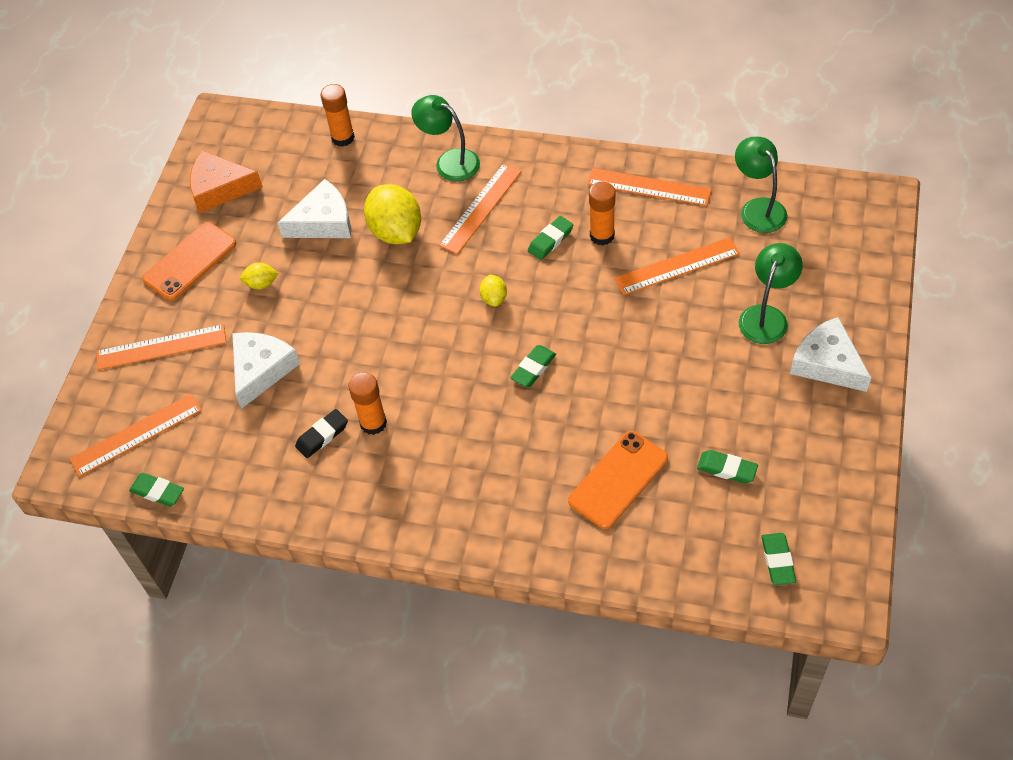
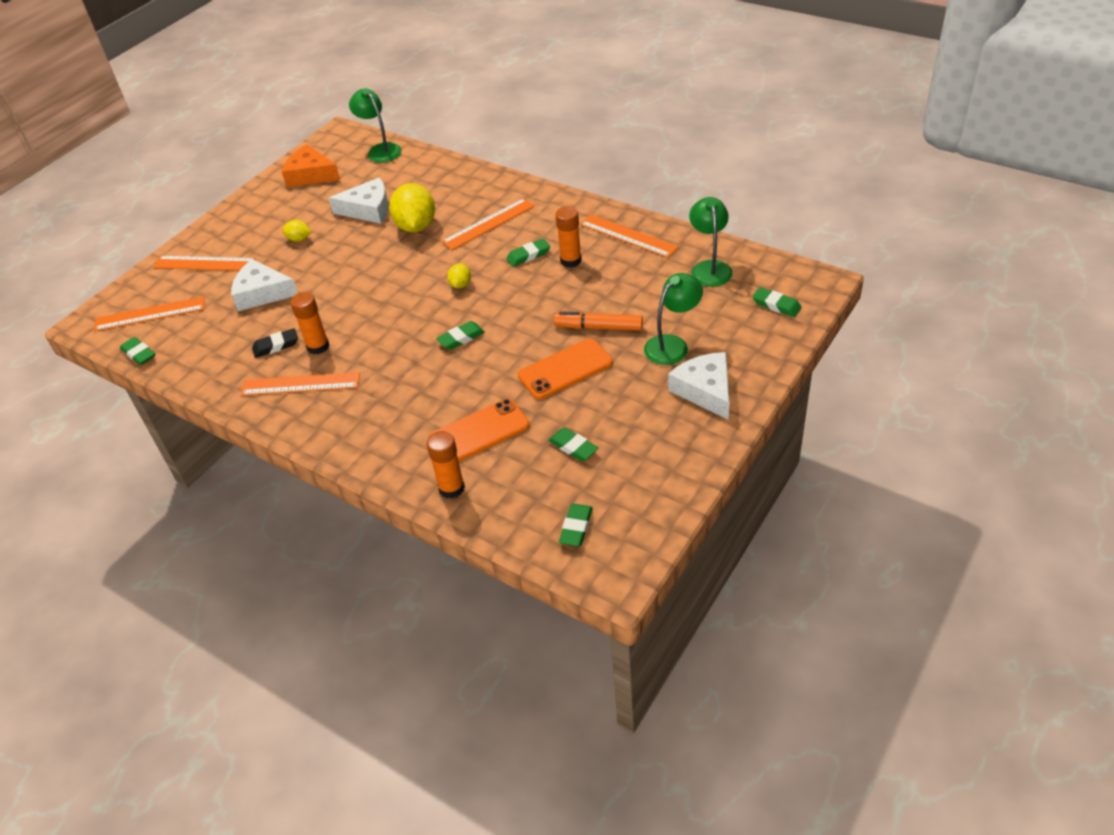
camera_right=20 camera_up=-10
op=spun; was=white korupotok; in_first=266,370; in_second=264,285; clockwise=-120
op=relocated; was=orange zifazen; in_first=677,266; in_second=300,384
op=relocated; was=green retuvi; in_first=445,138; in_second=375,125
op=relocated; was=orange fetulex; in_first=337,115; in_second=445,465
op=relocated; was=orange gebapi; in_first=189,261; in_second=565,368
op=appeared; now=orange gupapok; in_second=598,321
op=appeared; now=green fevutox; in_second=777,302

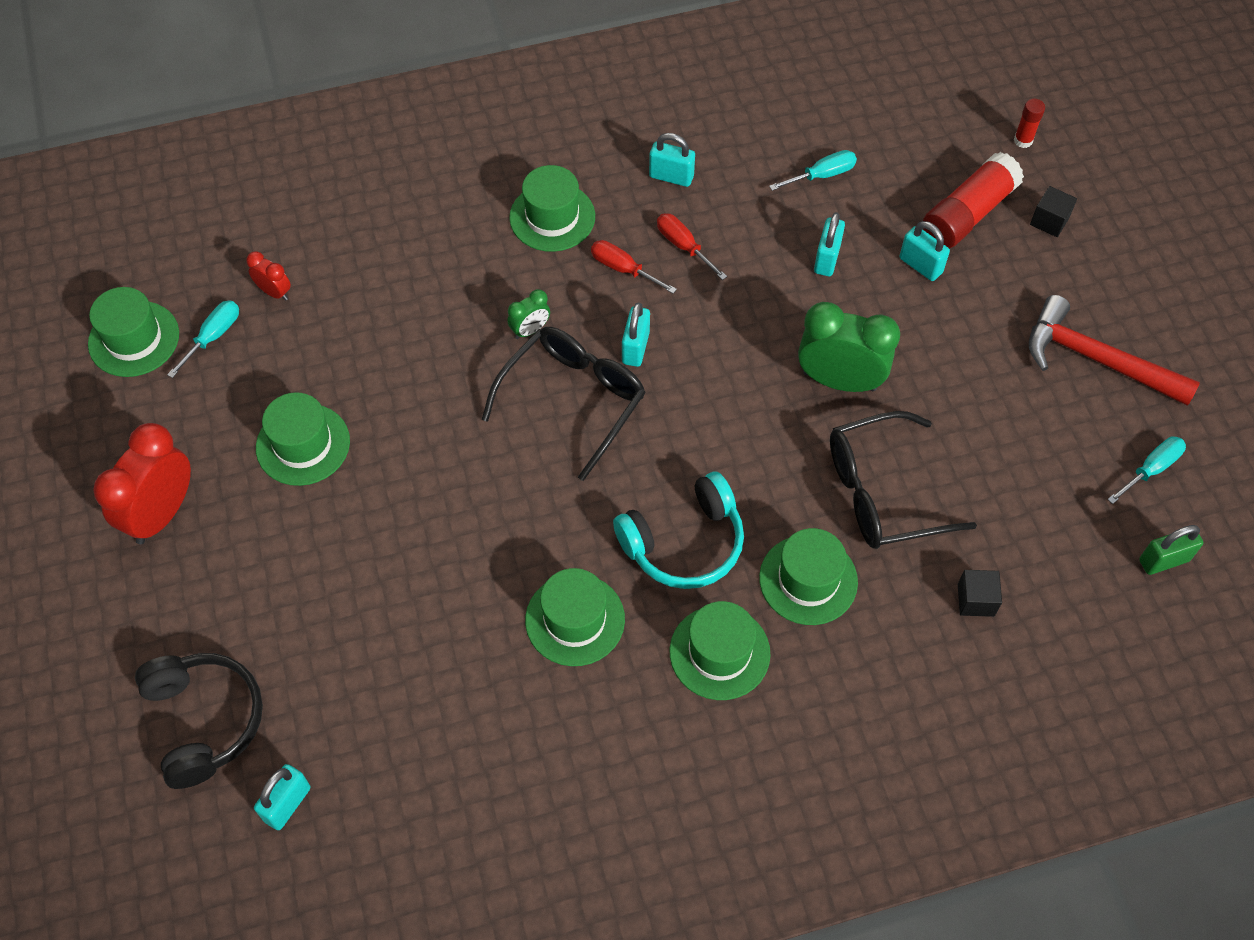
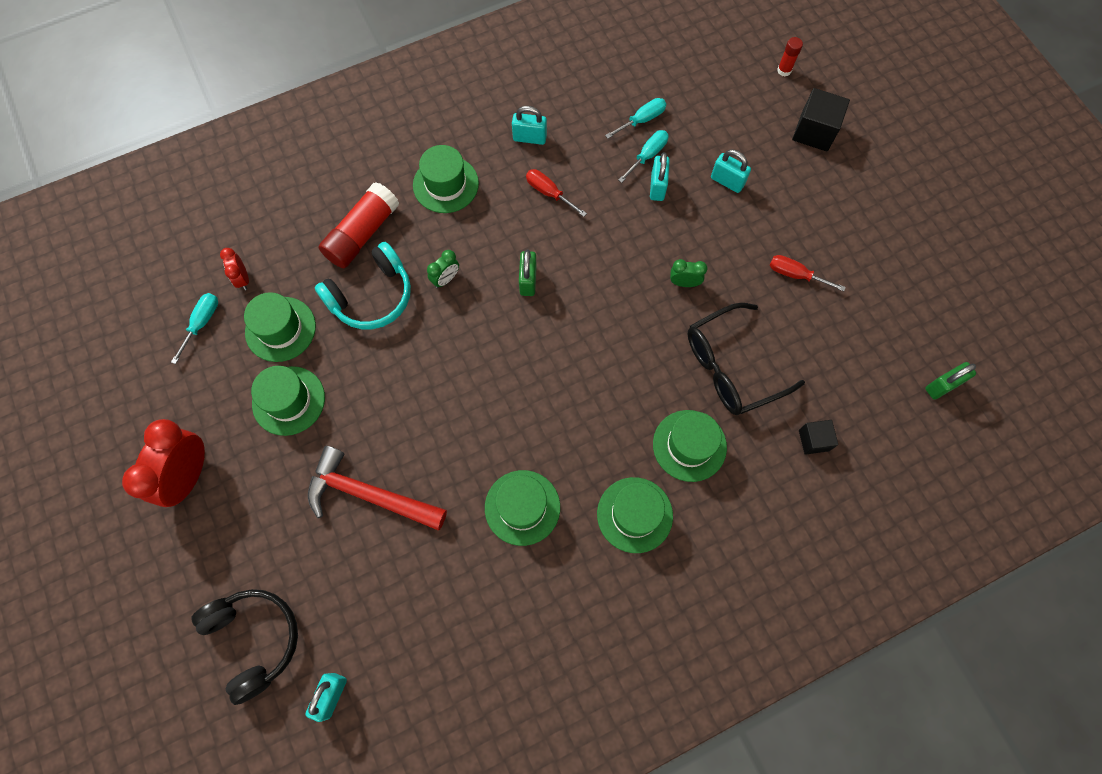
camera_right=-10 camera_up=10
op=spun; was=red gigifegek; in_first=268,276; in_second=234,269; clockwise=-135
op=relocated; was=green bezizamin; in_first=133,332; in_second=280,327
op=relocated; was=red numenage; in_first=1114,350; in_second=377,488
op=relocated; was=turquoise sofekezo; in_first=678,530; in_second=363,285
op=relocated; was=red fetulex; in_first=973,200; in_second=359,225
op=colour; was=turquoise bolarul; now=green bolarul; in_first=636,334; in_second=528,272
op=relocated; was=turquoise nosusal; in_first=1146,470; in_second=643,156
op=size; was=green gigifegek; in_first=849,347; in_second=689,273; ratio=0.48
op=relocated; was=red nosusal; in_first=634,267; in_second=808,273
op=size; was=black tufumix; in_first=1053,211; in_second=821,120; ratio=1.63
op=missing; was=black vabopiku; in_first=564,404

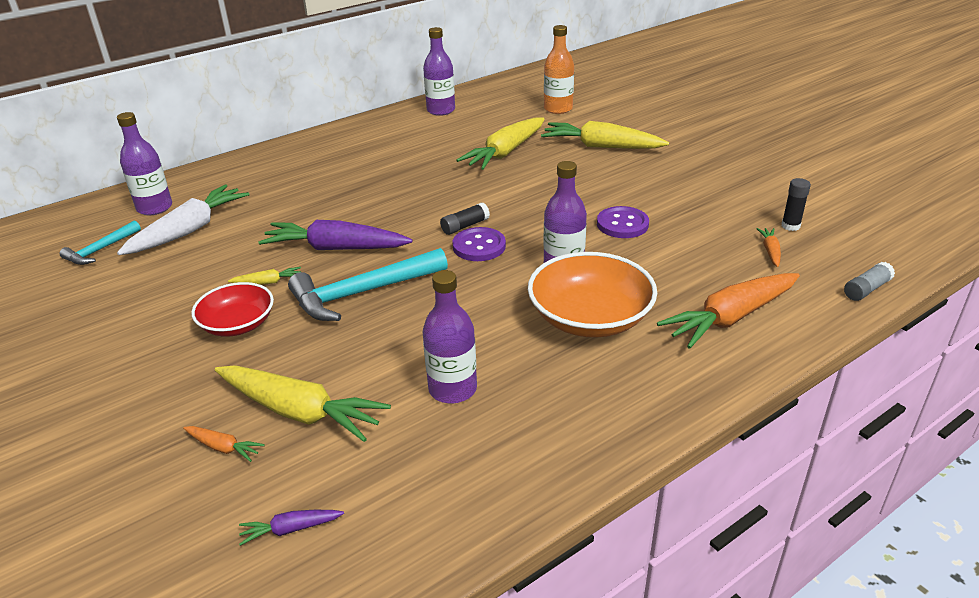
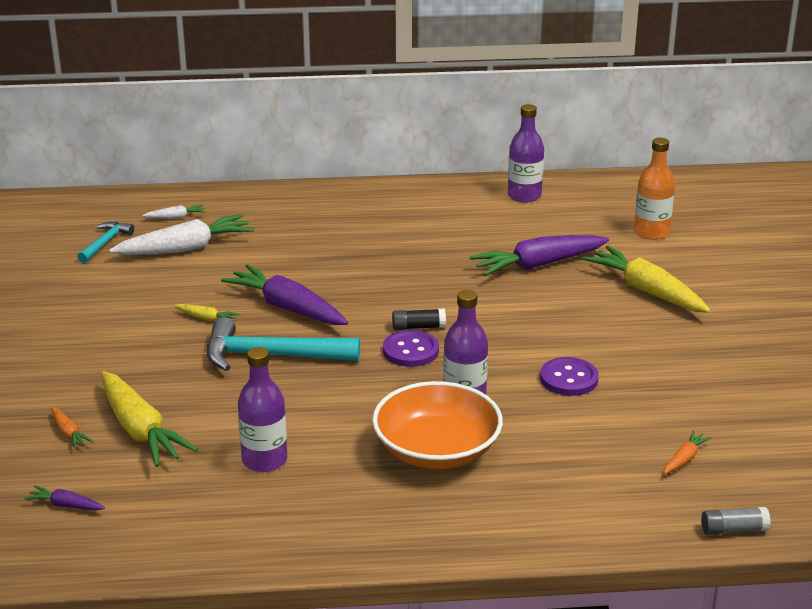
camera_right=30 camera_up=-5
op=spun; was=turquoise numenage; in_first=100,242; in_second=105,242; clockwise=135
op=exchanged; was=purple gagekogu; now=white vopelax; in_first=144,163; in_second=174,212
op=colour; was=yellow vopelax; now=purple vopelax; in_first=500,143; in_second=539,255
op=missing; was=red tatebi; in_first=232,309
op=missing; was=orange vopelax; in_first=728,311
op=missing; was=black fetulex; in_first=796,204

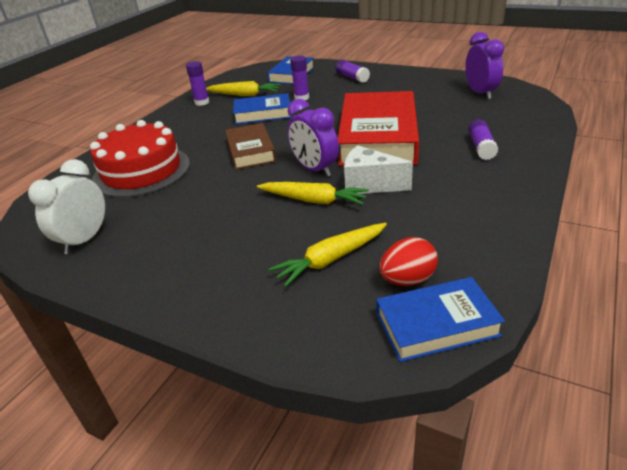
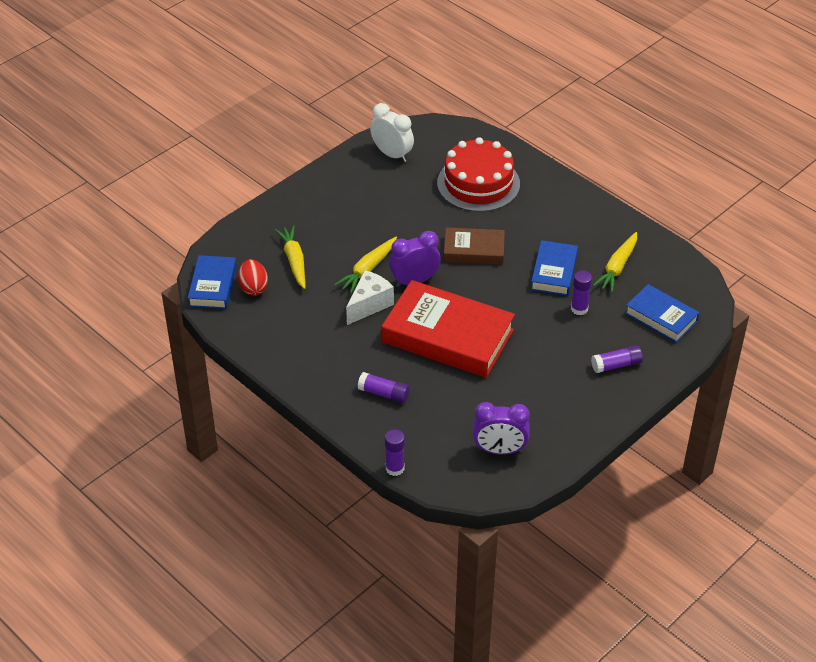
camera_right=105 camera_up=10
op=relocated; was=purple fetulex; in_first=197,83; in_second=395,452

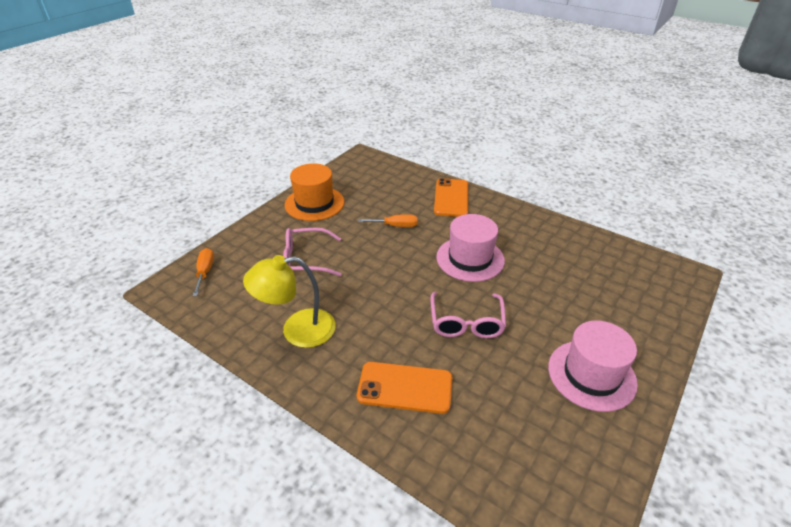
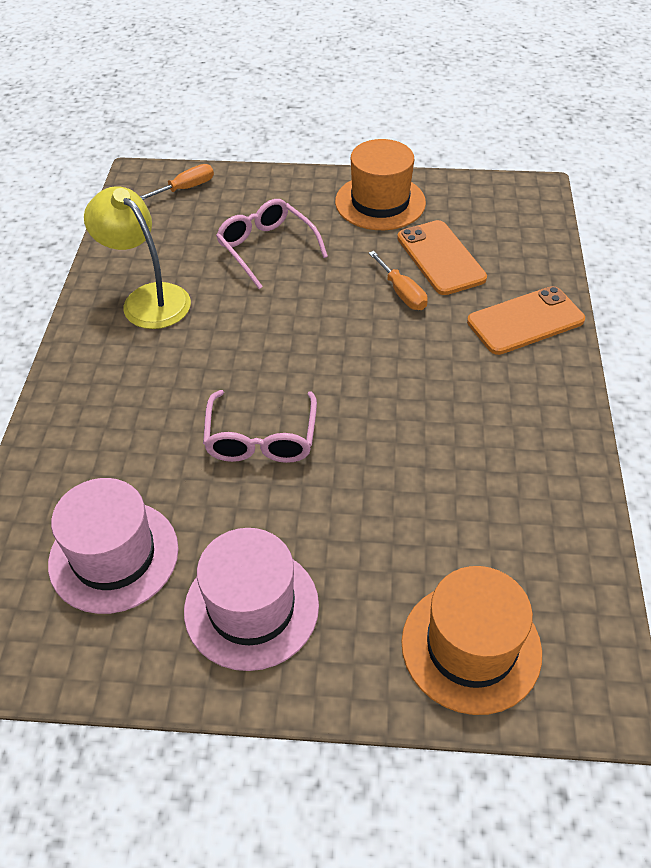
camera_right=60 camera_up=10
op=relocated; was=pink bezizamin; in_first=470,248; in_second=113,546
op=spun; was=pink vabopiku; in_first=468,315; in_second=260,426; clockwise=-60
op=relocated; was=orange gebapi; in_first=405,388; in_second=442,257
op=appeared; now=orange bezizamin; in_second=471,640

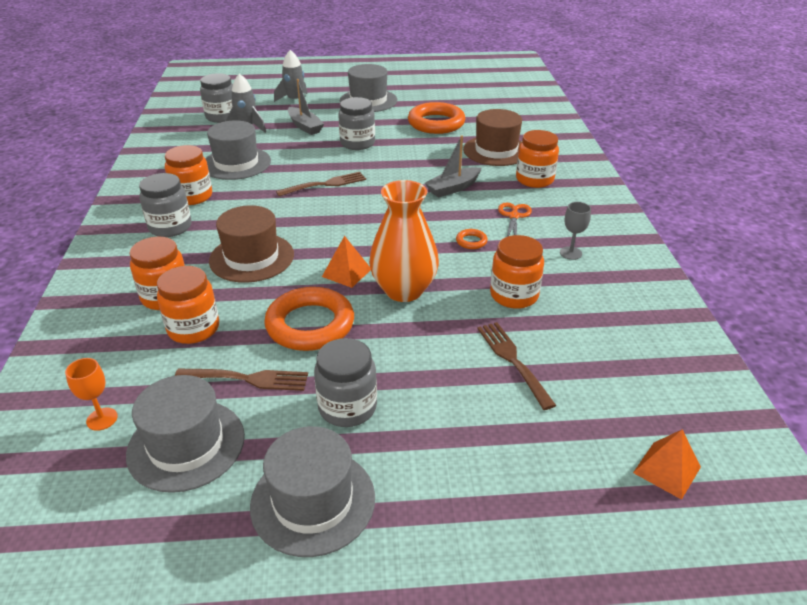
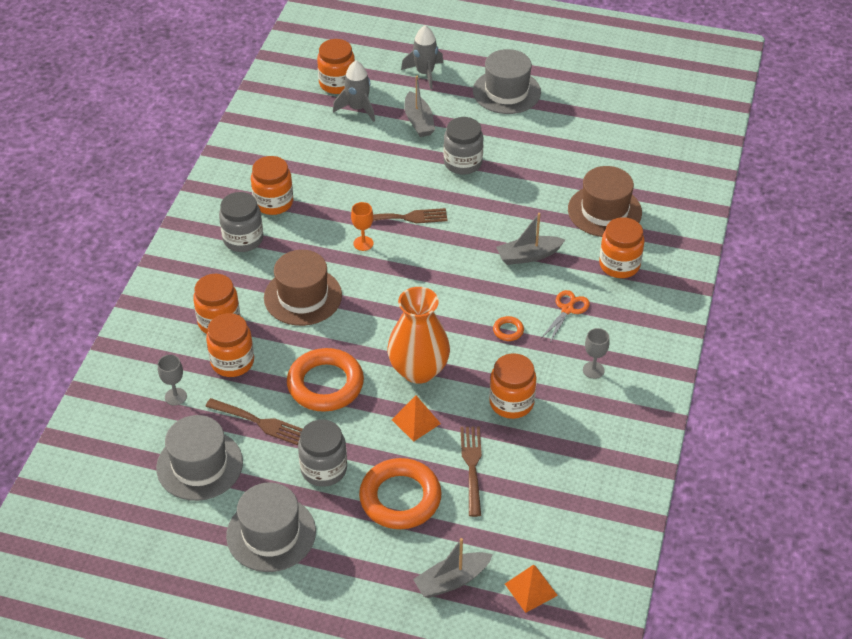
camera_right=20 camera_up=10
op=appeared; now=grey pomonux; in_second=172,380
op=colour; was=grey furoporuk; now=orange furoporuk; in_first=216,98; in_second=336,66
op=relocated; was=orange pomonux; in_first=91,394; in_second=362,226
op=relocated; was=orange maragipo; in_first=436,118; in_second=400,493
op=relocated; was=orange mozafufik; in_first=346,262; in_second=416,418
op=appeared; now=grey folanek; in_second=453,568
op=missing; was=grey bezizamin; in_first=238,150

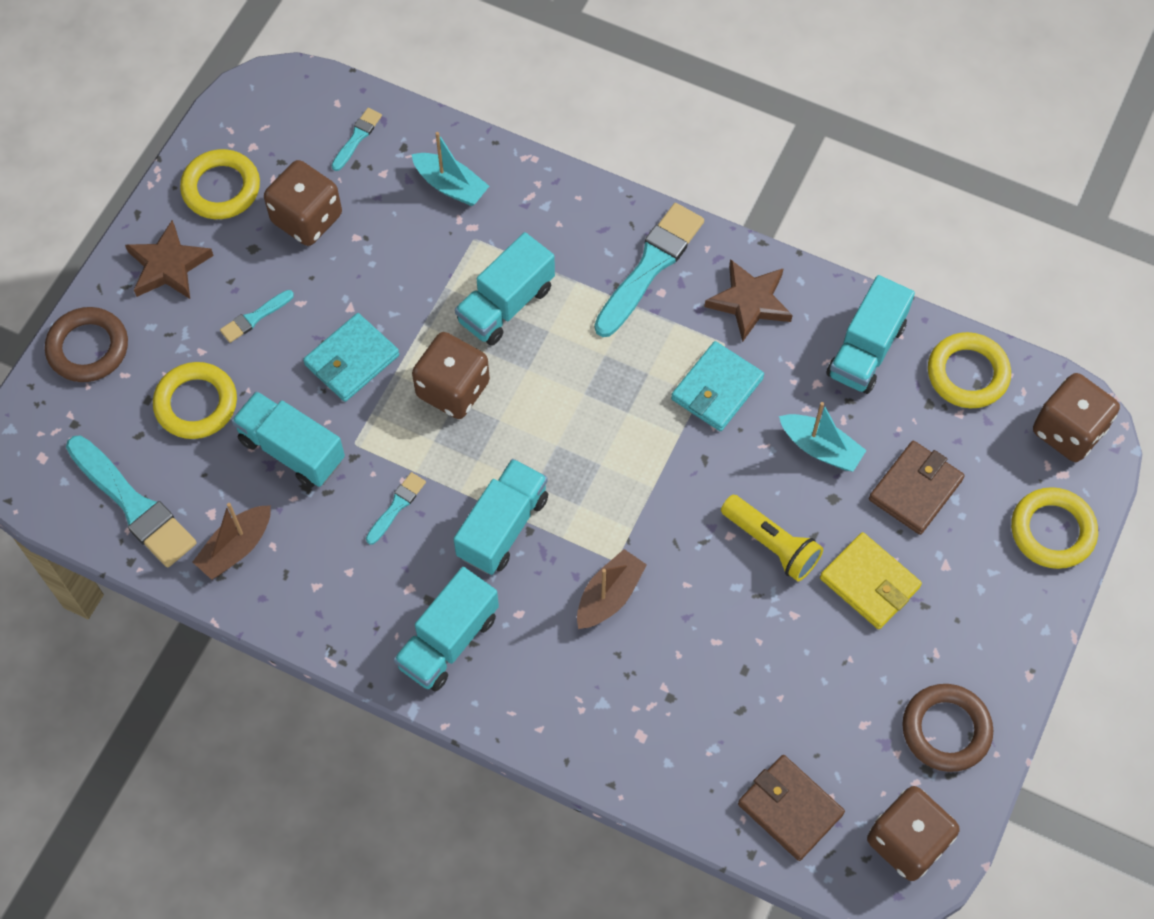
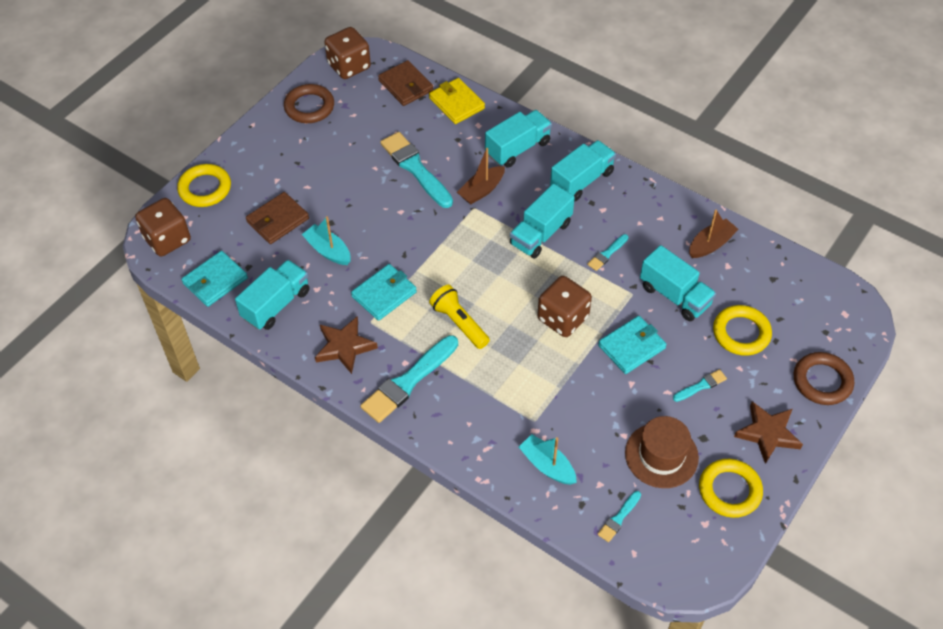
camera_right=-170 camera_up=-10
op=exchanged; was=yellow maragipo; now=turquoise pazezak; in_first=969,370; in_second=215,279
op=relocated; was=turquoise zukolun; in_first=131,502; in_second=416,170
op=relocated; was=yellow pazezak; in_first=871,580; in_second=457,101
op=relocated; was=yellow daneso; in_first=772,538; in_second=459,317
op=relocated; was=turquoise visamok; in_first=505,289; in_second=518,139
op=exchanged; was=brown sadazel; now=brown bezizamin; in_first=303,203; in_second=662,452

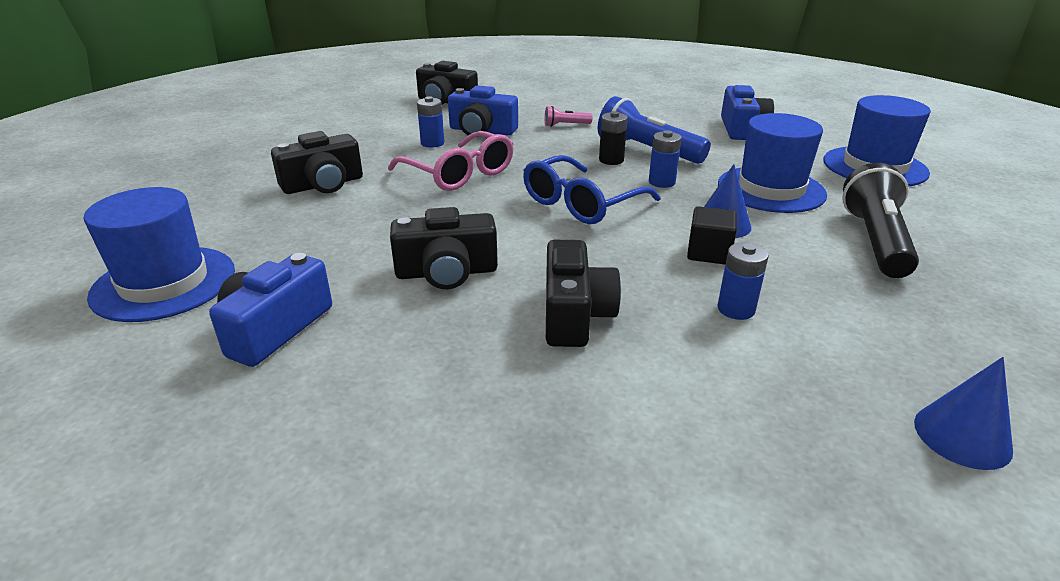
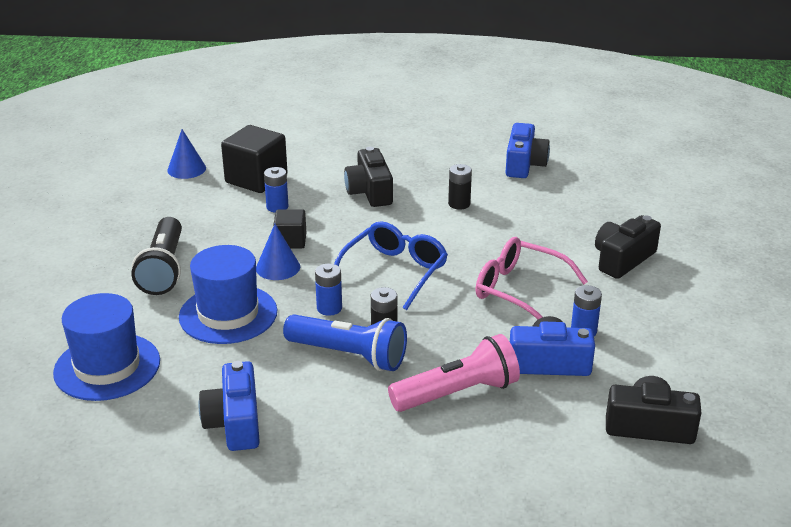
camera_right=165 camera_up=0
op=appeared; now=black tufumix; in_second=254,159
op=size; was=pink daneso; in_first=569,116; in_second=454,373; ratio=2.14
op=exchanged; was=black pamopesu; now=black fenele; in_first=444,248; in_second=460,187
op=missing; was=blue bezizamin; in_first=159,254

